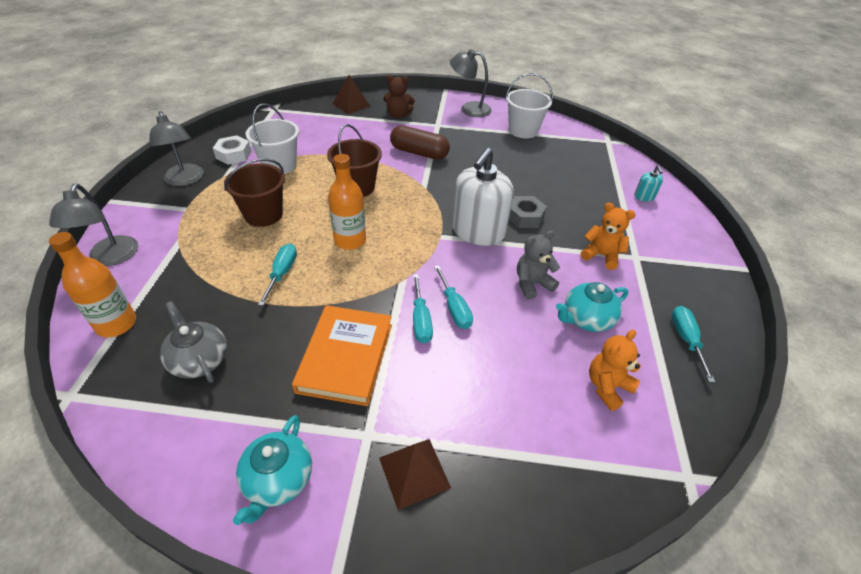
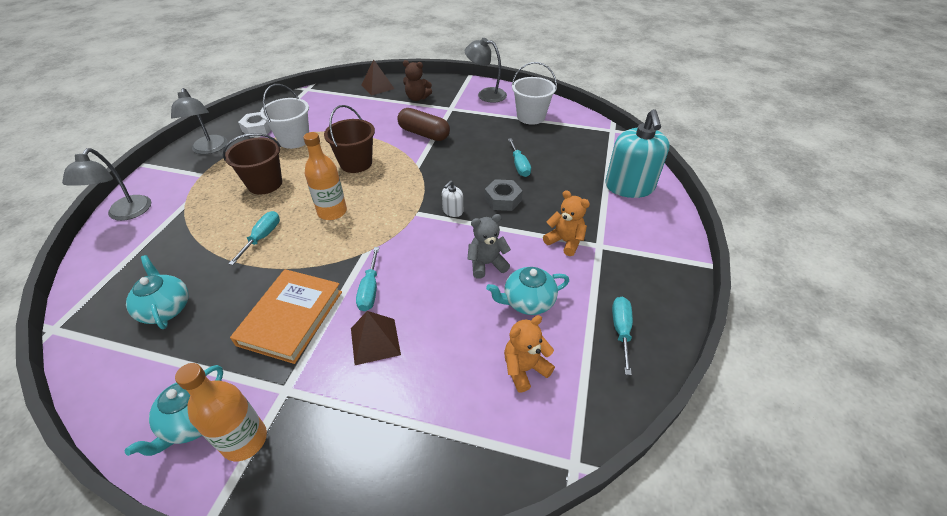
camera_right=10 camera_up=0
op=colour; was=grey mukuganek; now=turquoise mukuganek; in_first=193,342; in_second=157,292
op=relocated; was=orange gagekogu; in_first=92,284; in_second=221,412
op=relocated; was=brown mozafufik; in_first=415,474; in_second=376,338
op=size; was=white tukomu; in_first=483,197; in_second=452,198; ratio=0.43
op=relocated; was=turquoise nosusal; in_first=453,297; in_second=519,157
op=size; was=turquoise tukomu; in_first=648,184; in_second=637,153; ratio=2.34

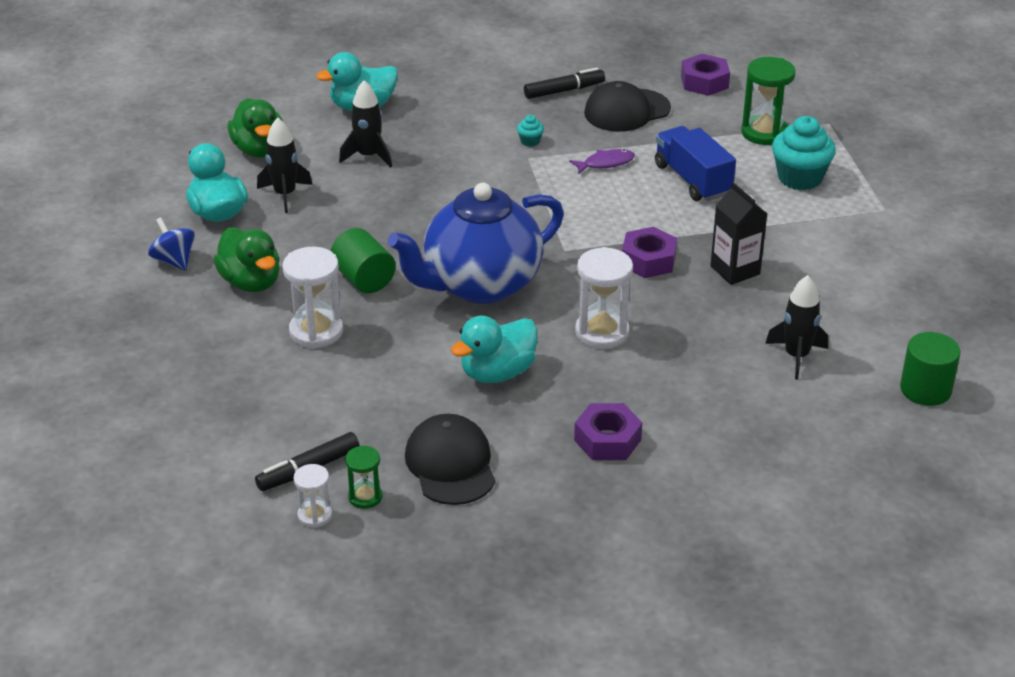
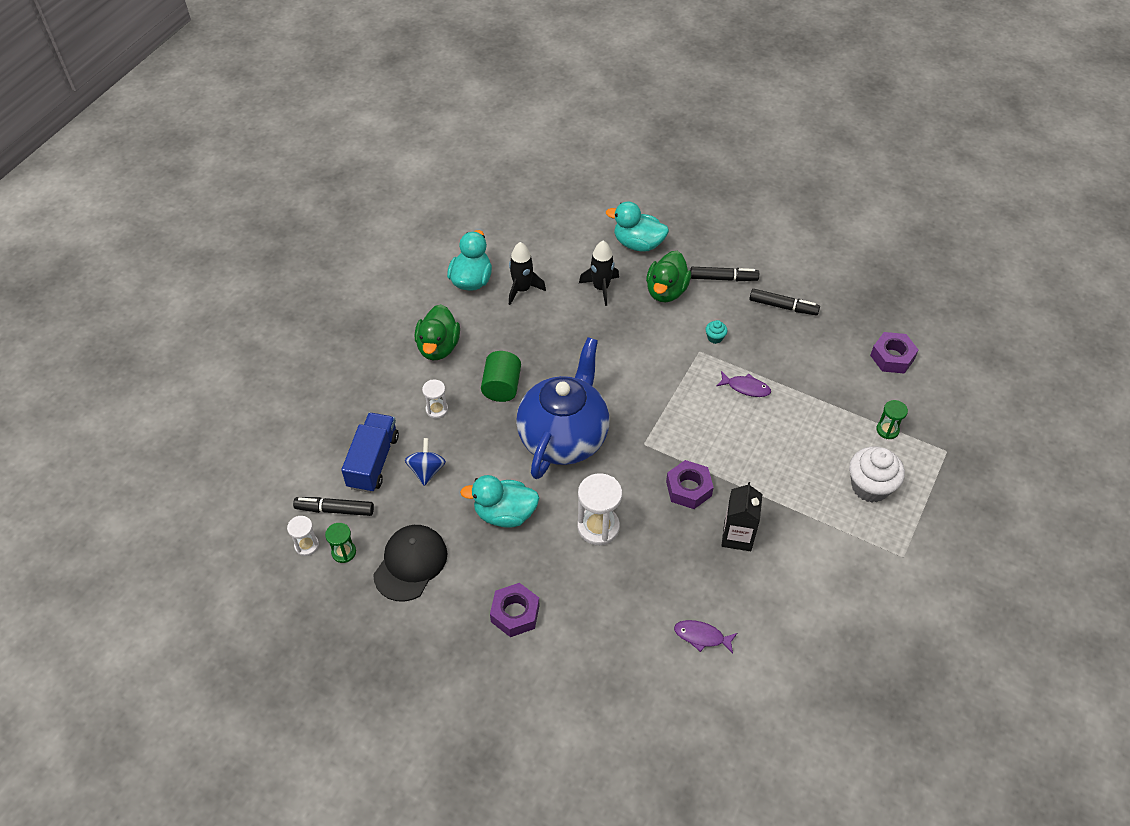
camera_right=40 camera_up=15
op=relocated; was=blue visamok; in_first=695,163; in_second=370,453
op=relocated; was=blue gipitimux; in_first=171,244; in_second=425,462
op=size; was=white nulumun; in_first=313,298; in_second=435,399; ratio=0.57
op=spun; was=blue mukuganek; in_first=476,243; in_second=563,408; clockwise=105
op=relocated; was=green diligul; in_first=255,128; in_second=668,276
op=exchanged; was=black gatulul; now=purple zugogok; in_first=796,327; in_second=705,637
op=appeared; now=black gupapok; in_second=724,274
op=colour; was=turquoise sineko; now=white sineko; in_first=804,153; in_second=877,474
op=size; was=green nulumun; in_first=768,101; in_second=892,419; ratio=0.57
op=missing; was=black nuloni; in_first=627,106
op=missing; was=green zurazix; in_first=930,369

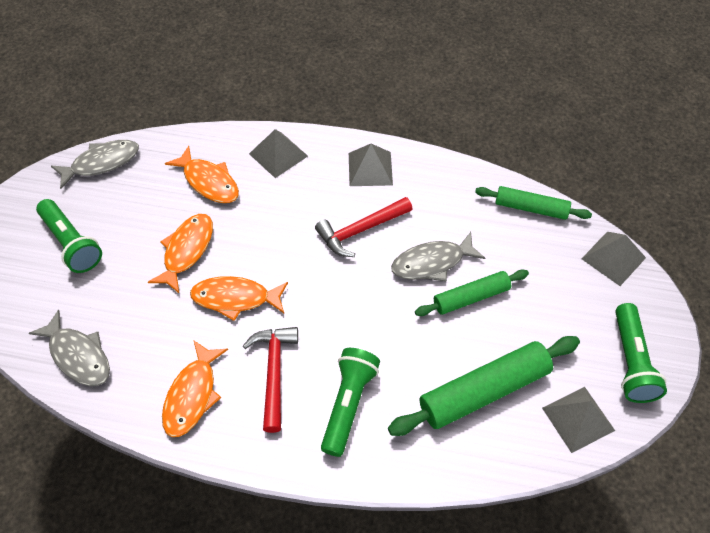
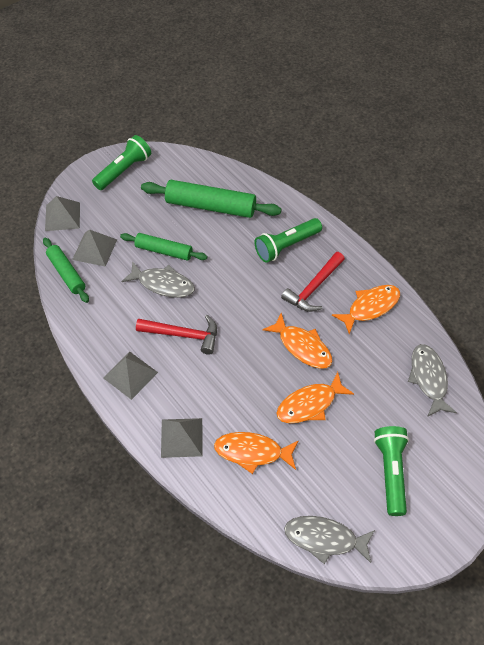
camera_right=-140 camera_up=0
op=relocated; was=grey mozafufik; in_first=578,420; in_second=94,248
op=spun; was=orange zugogok; in_first=202,174; in_second=256,453; clockwise=-75

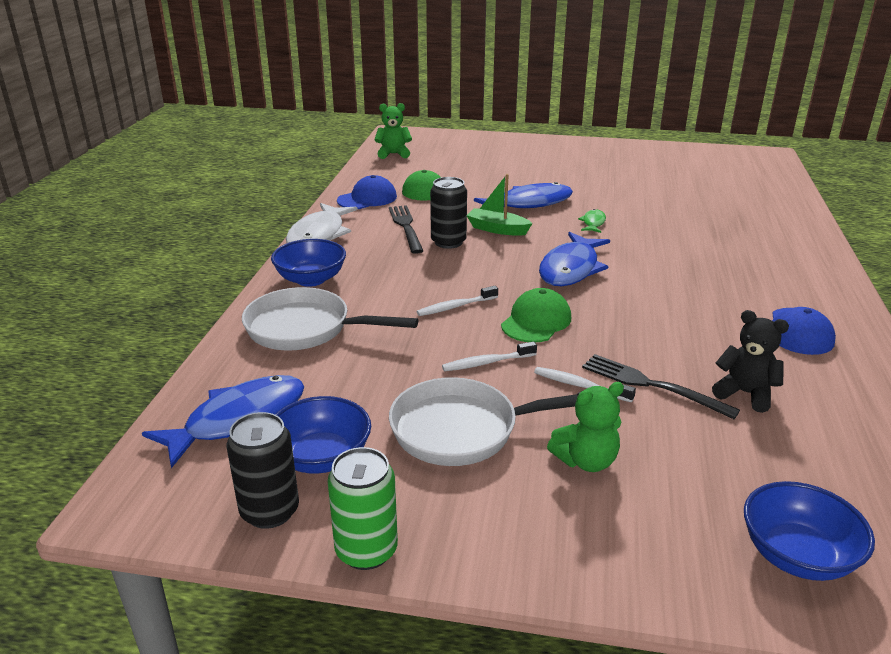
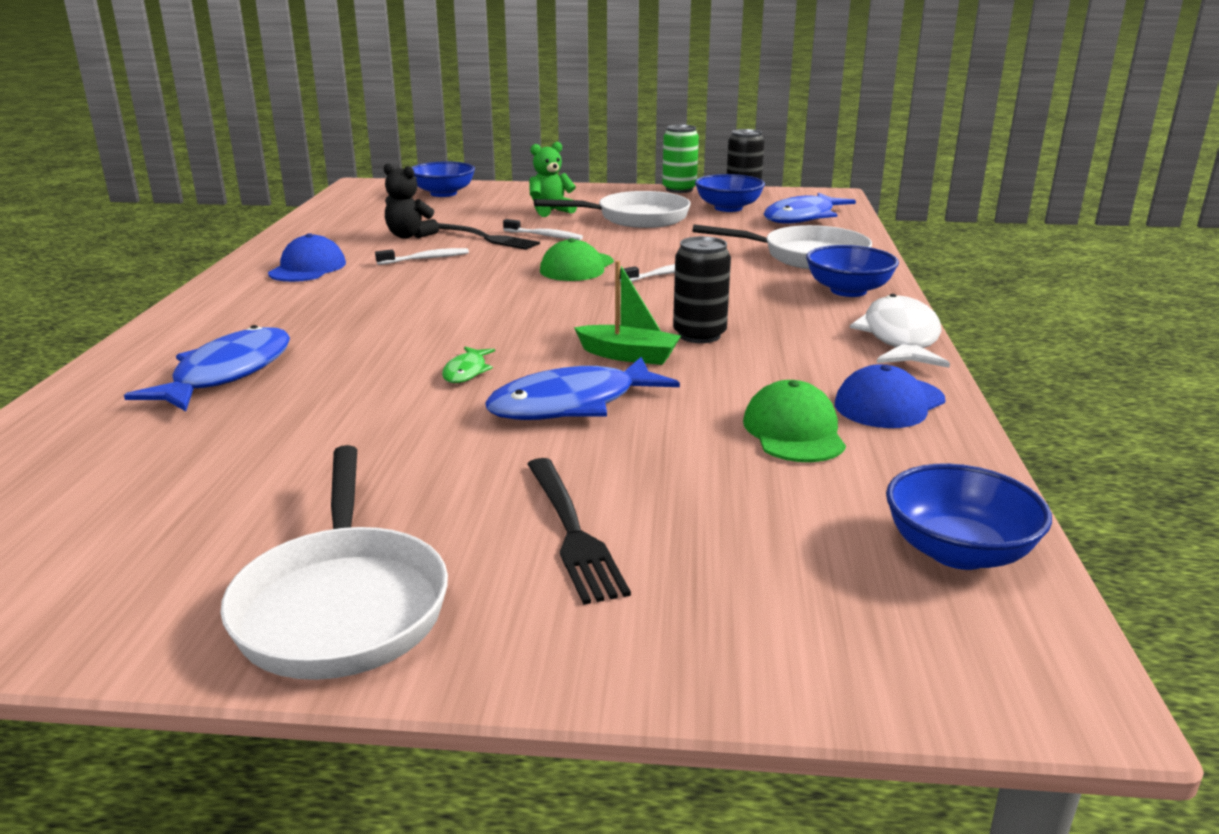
camera_right=175 camera_up=-5
op=relocated; was=blue zugogok; in_first=574,259; in_second=207,368
op=appeared; now=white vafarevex; in_second=334,562
op=relocated; was=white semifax; in_first=489,356; in_second=422,256
op=relocated; was=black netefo; in_first=406,229; in_second=579,531
op=exchanged; was=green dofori; now=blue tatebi; in_first=393,131; in_second=969,517

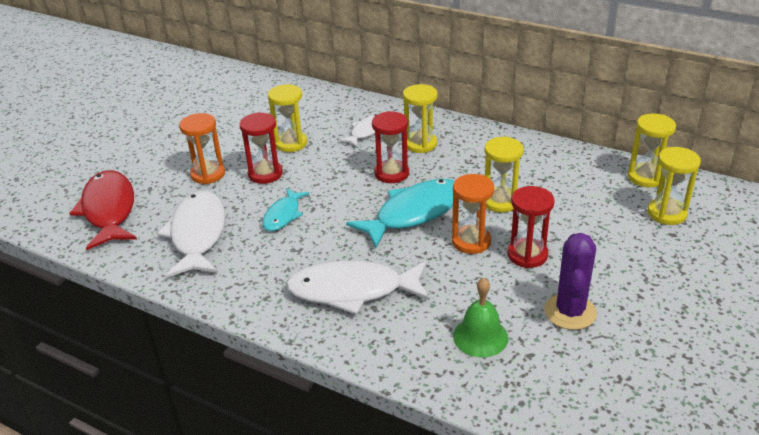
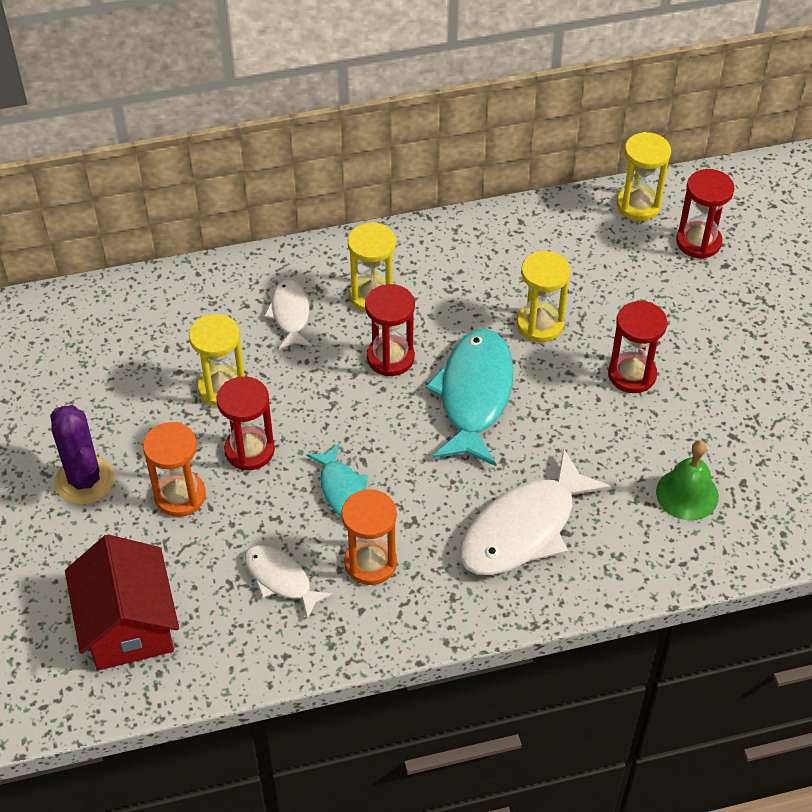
camera_right=-45 camera_up=15
op=relocated; was=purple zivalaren; in_first=570,281; in_second=82,455
op=exchanged; was=red zugogok; now=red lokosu; in_first=103,210; in_second=122,602
op=size; was=white zugogok; in_first=191,234; in_second=289,582; ratio=0.56
op=relocated; was=orange nulumun; in_first=473,214; in_second=369,537
op=colour; was=yellow nulumun; now=red nulumun; in_first=674,186; in_second=705,214

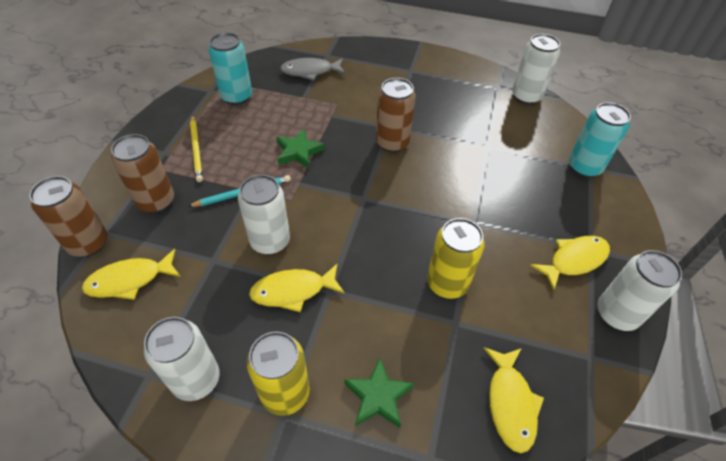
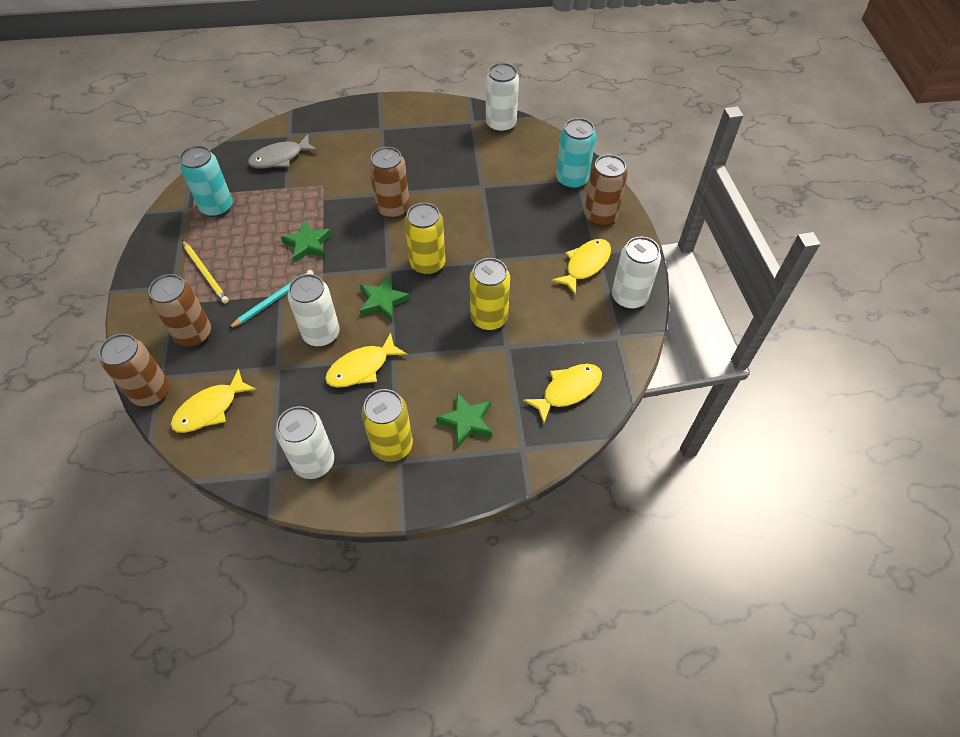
camera_right=-20 camera_up=5
op=appeared; now=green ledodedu; in_second=384,298
op=appeared; now=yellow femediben; in_second=425,239
op=spun; was=yellow zugogok; in_first=514,400; in_second=562,394; clockwise=-105
op=appeared; now=brown femediben; in_second=606,190

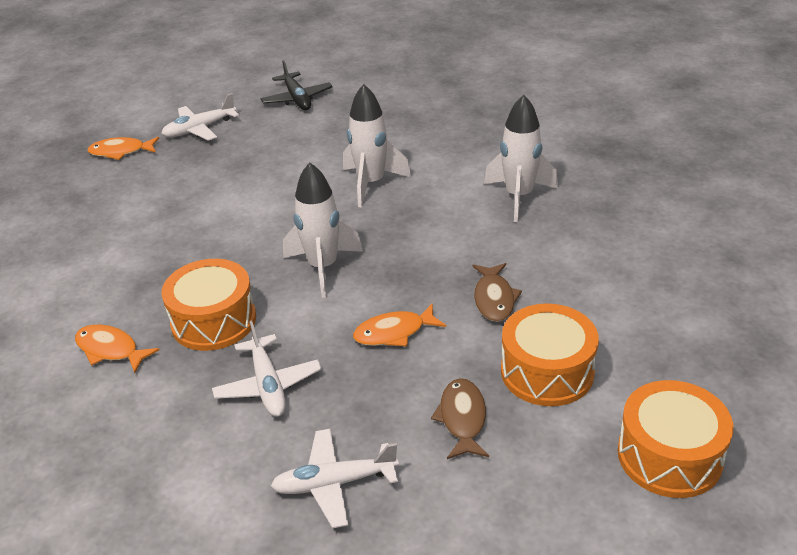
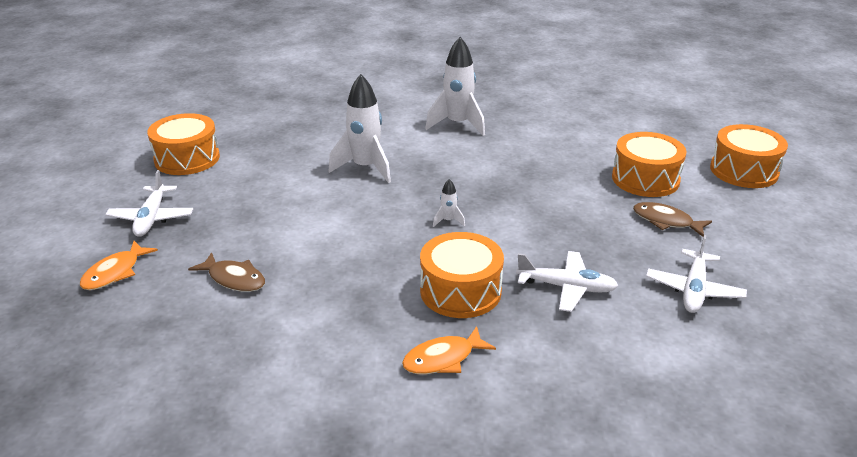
camera_right=-60 camera_up=-5
op=exchanged; was=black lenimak; now=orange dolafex; in_first=296,85; in_second=183,144
op=relocated; was=brown zugogok; in_first=497,292; in_second=226,272
op=size; was=white gatulul; in_first=323,230; in_second=449,203; ratio=0.44
op=missing; was=orange zugogok; in_first=399,324

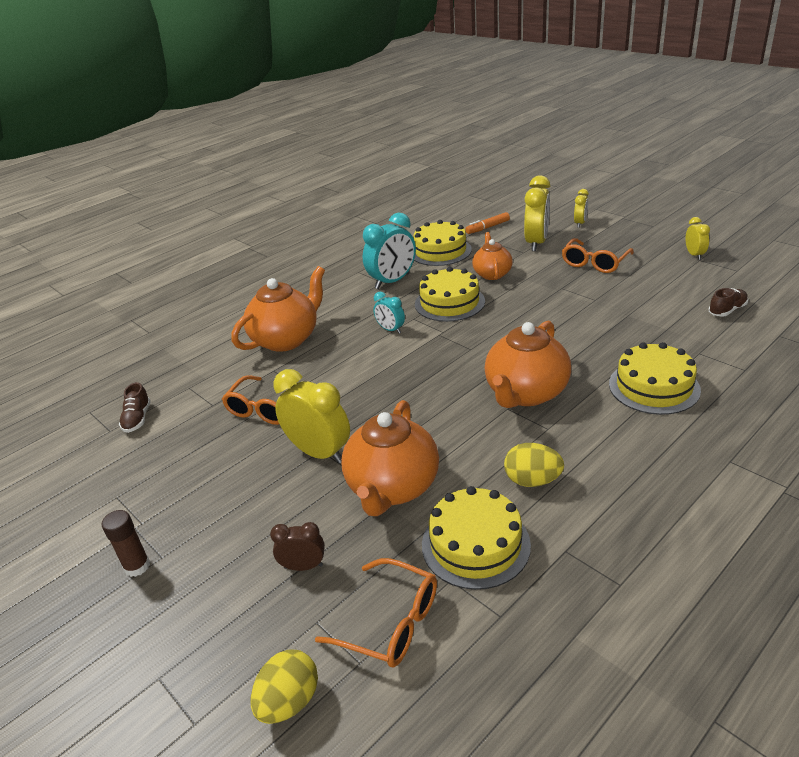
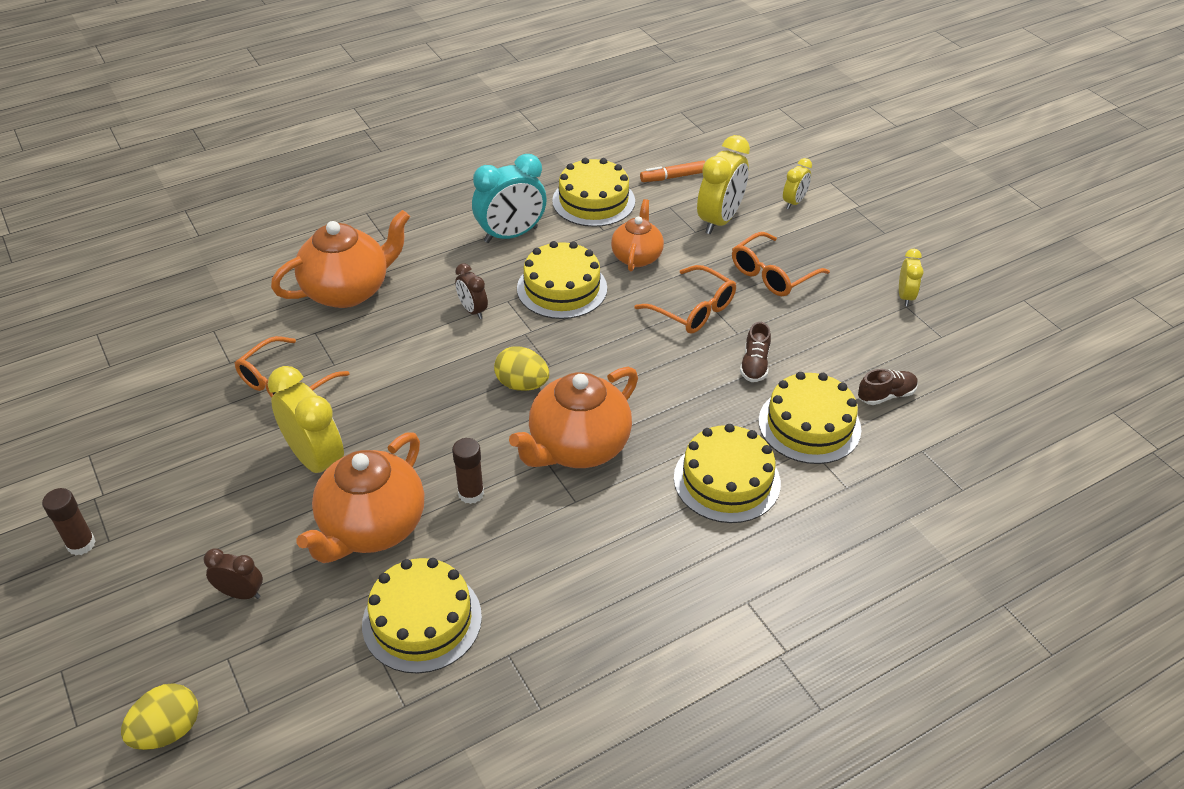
camera_right=10 camera_up=10
op=appeared; now=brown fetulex; in_second=468,471
op=colour; was=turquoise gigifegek; now=brown gigifegek; in_first=389,313; in_second=471,291
op=relocated; was=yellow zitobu; in_first=534,465; in_second=521,368
op=relocated; was=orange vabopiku; in_first=376,612; in_second=685,299
op=relocated; was=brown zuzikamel; in_first=135,407; in_second=755,352
op=appeared; now=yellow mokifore; in_second=810,418

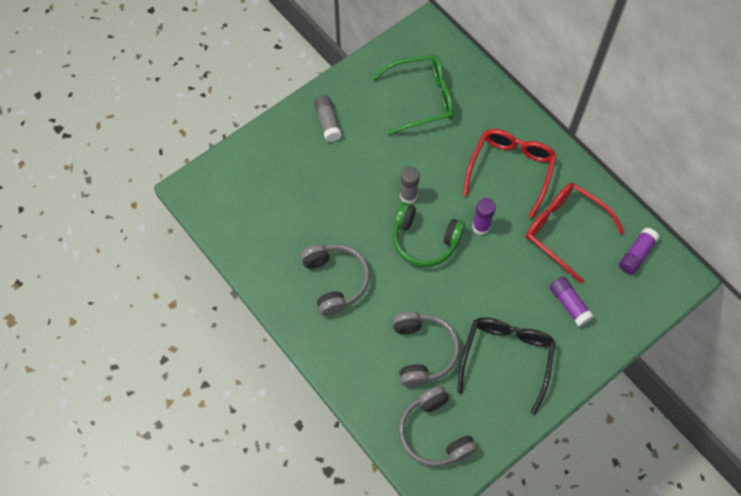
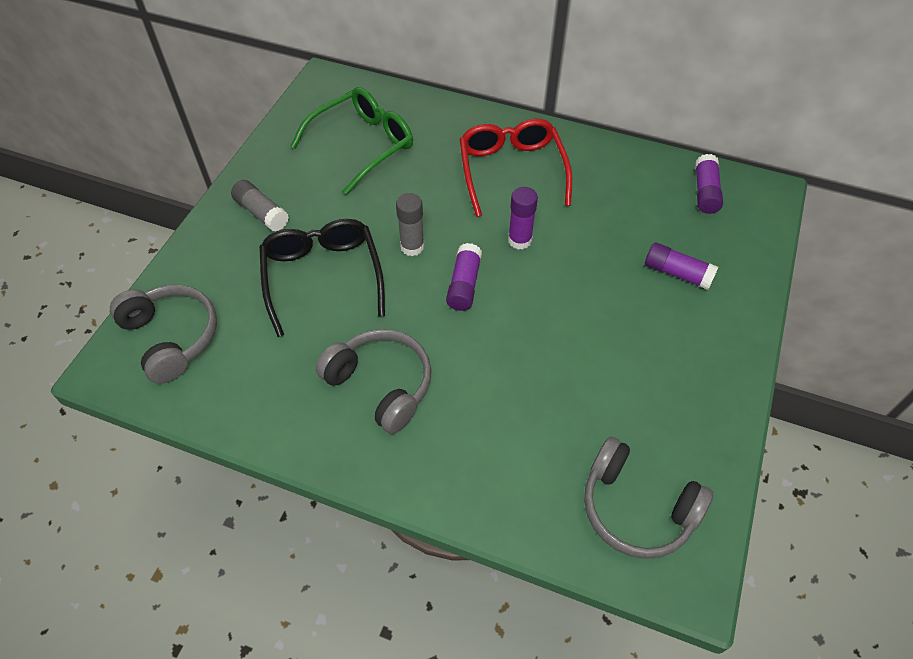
camera_right=-30 camera_up=-10
op=relocated; was=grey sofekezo; in_first=426,349; in_second=163,334
op=relocated; was=black vabopiku; in_first=506,366; in_second=322,278
op=exchanged; was=green sofekezo; now=purple fetulex; in_first=429,234; in_second=464,277
op=missing; was=red vabopiku; in_first=575,233

